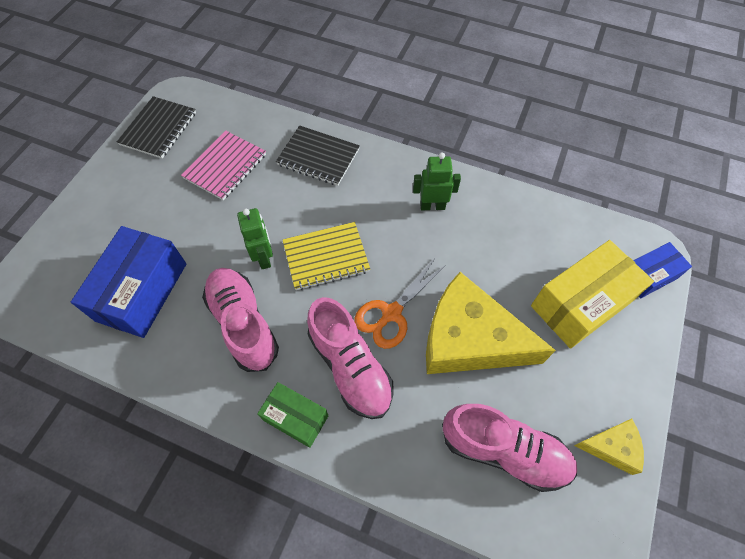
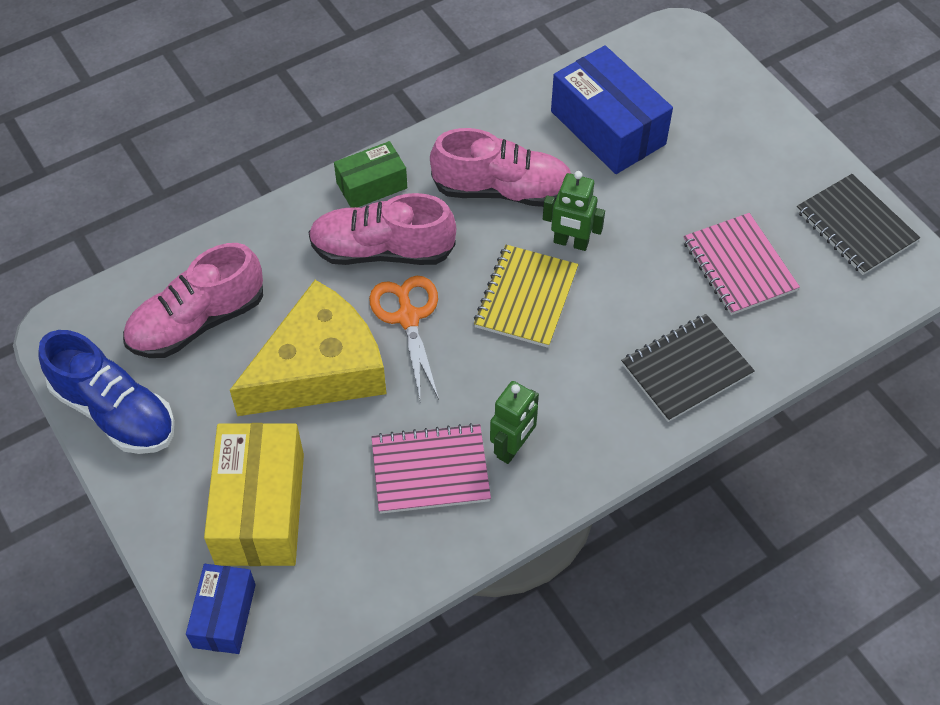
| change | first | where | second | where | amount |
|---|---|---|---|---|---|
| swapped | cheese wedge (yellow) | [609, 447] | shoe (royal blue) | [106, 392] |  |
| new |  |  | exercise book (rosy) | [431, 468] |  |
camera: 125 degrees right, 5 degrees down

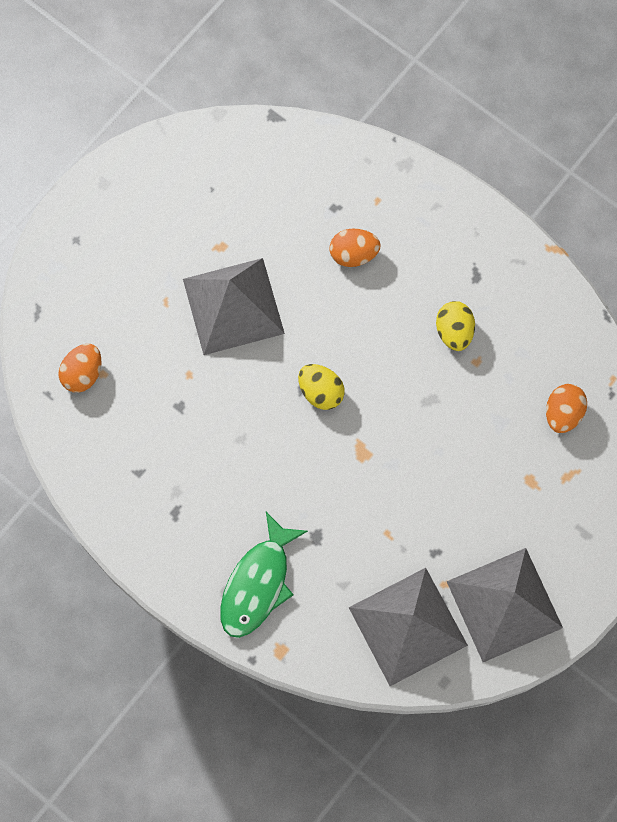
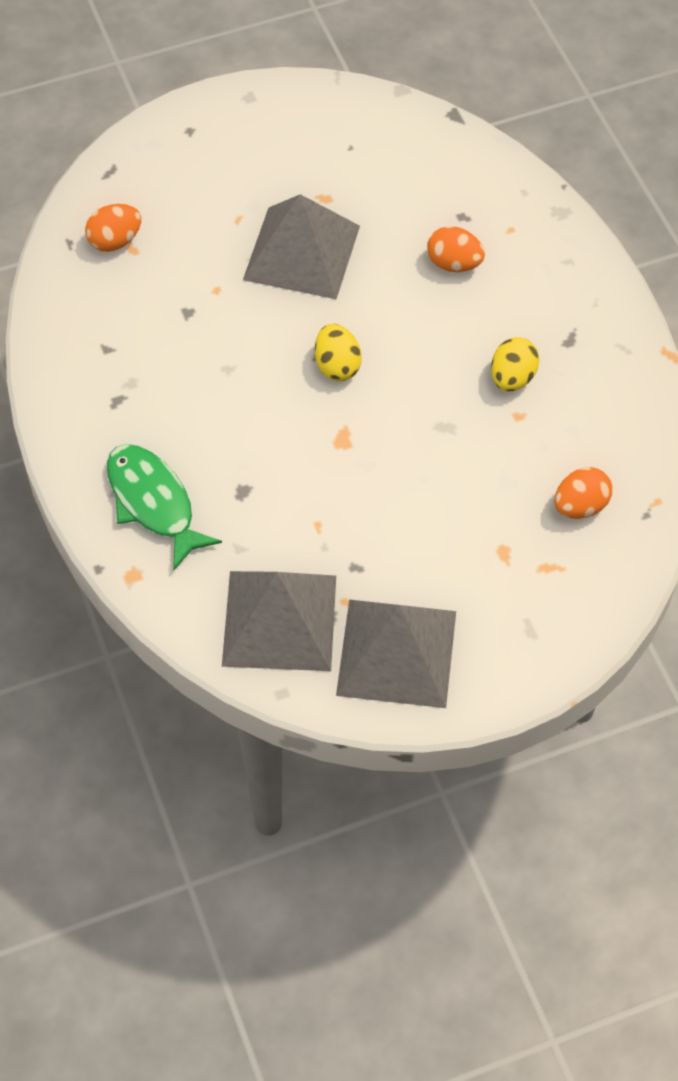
| change | first | where | second | where | amount |
|---|---|---|---|---|---|
| rotated | fish figure (leaf-green) | [264, 575] |  | [164, 507] | 90 degrees clockwise |
camera: 30 degrees right, 15 degrees down

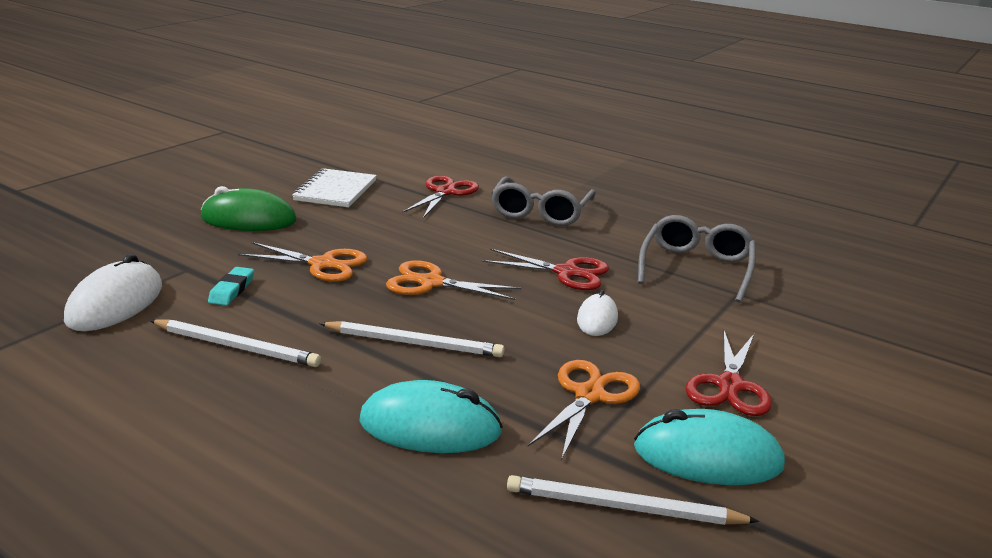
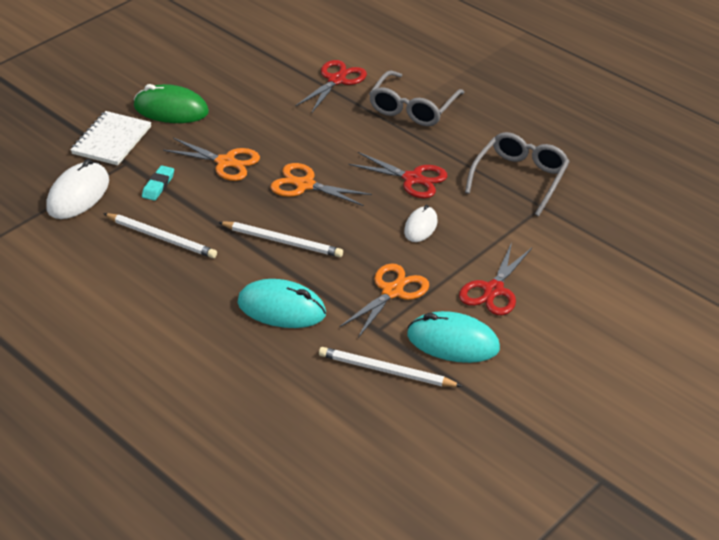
| change | first | where | second | where | amount |
|---|---|---|---|---|---|
| shifted | exercise book (snow-white) | [334, 187] |  | [111, 138] |  |
camera: 10 degrees right, 15 degrees up

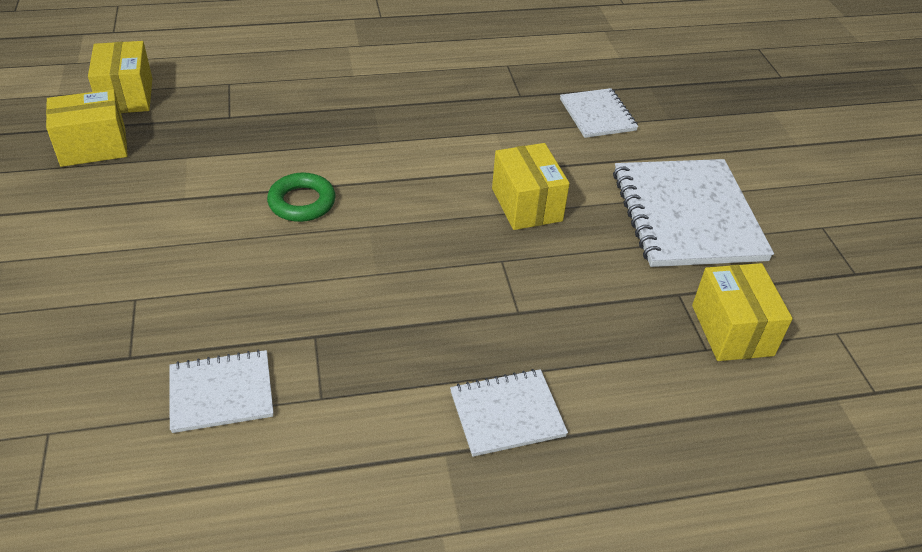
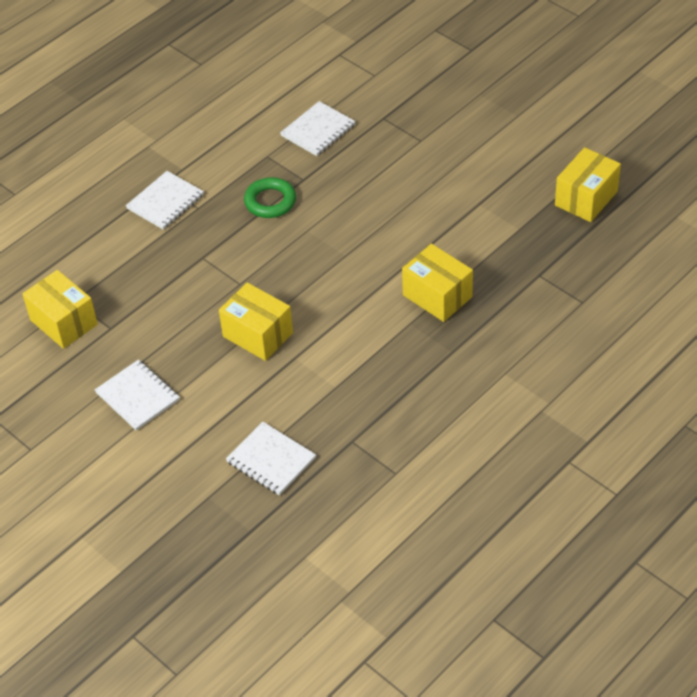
| change | first | where | second | where | amount |
|---|---|---|---|---|---|
| shifted | parcel (yellow) | [120, 77] |  | [437, 283] |  |
| scaled | exercise book (snow-white) | [693, 213] |  | [137, 395] | x0.54 |
| shifted | ring (leaf-green) | [301, 197] |  | [270, 197] |  |
camera: 150 degrees right, 5 degrees up

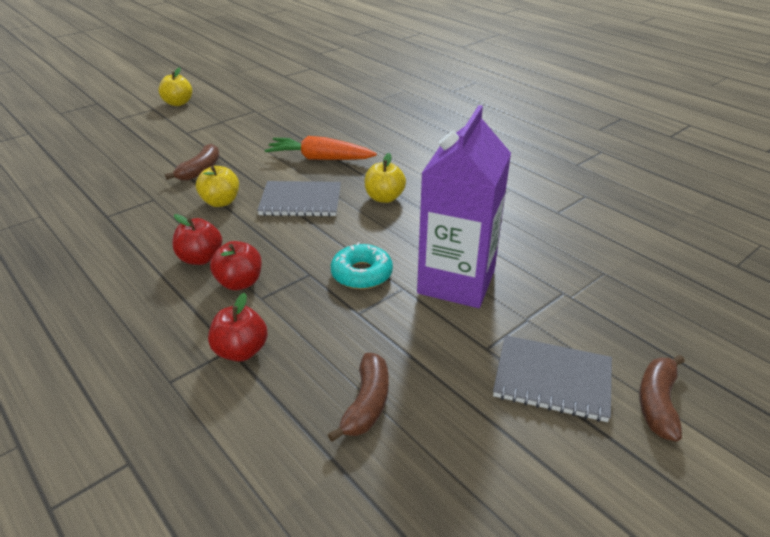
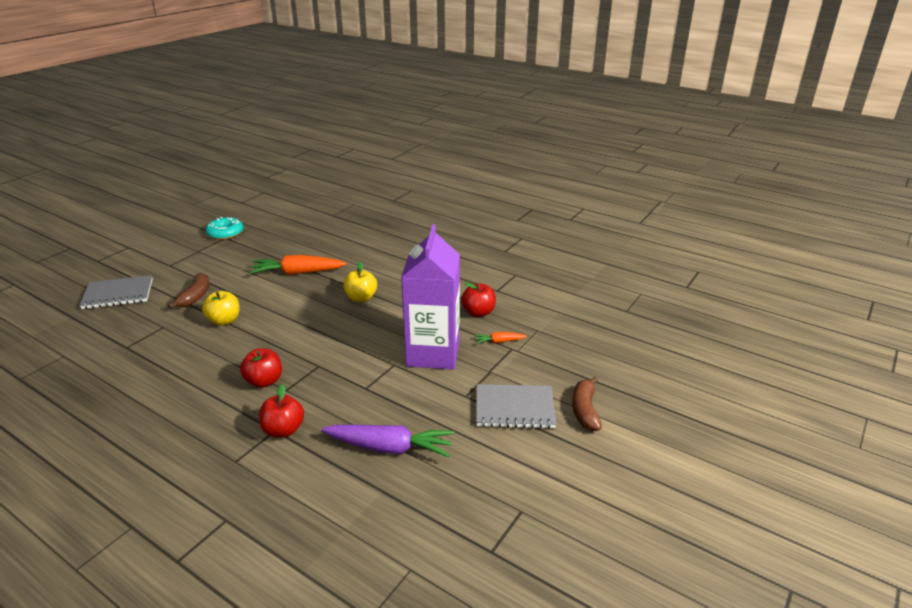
| change | first | where | second | where | amount |
|---|---|---|---|---|---|
| gone | toy apple (yellow) | [175, 86] |  |  |  |
| shifted | exercise book (grey) | [299, 199] |  | [116, 292] |  |
| shifted | toy apple (red) | [197, 239] |  | [478, 299] |  |
| shifted | donut (teal) | [362, 265] |  | [224, 228] |  |
| swapped | toy banana (brown) | [358, 397] | root vegetable (violet) | [387, 441] |  |
| new |  |  | root vegetable (bright orange) | [500, 338] |  |
camera: 15 degrees left, 5 degrees down

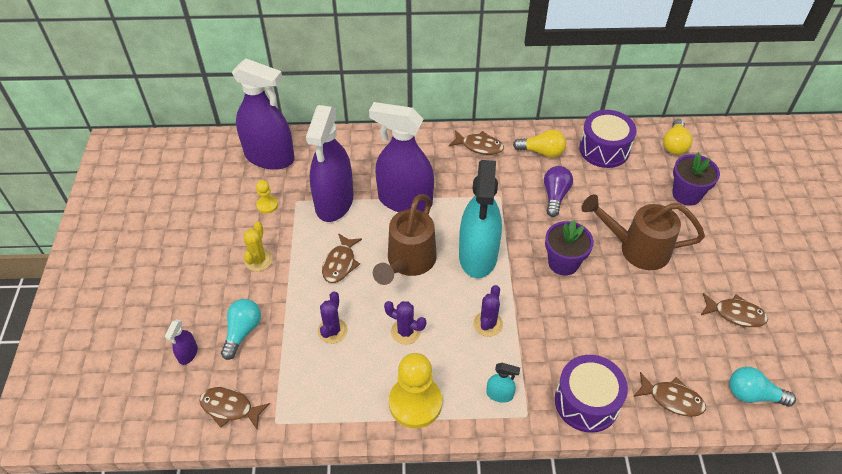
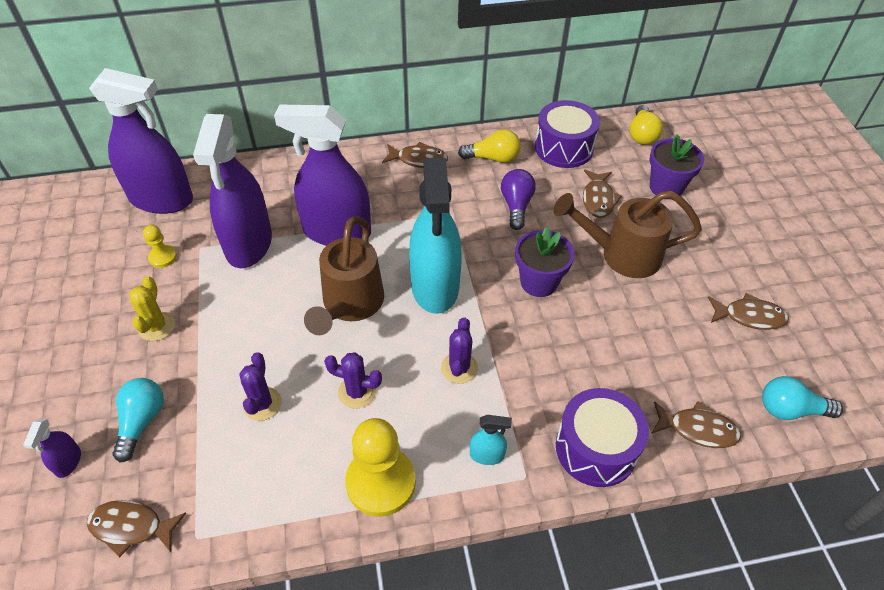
| change | first | where | second | where | amount |
|---|---|---|---|---|---|
| shifted | fish figure (brown) | [342, 258] |  | [602, 194] |  |
camera: 10 degrees left, 0 degrees up

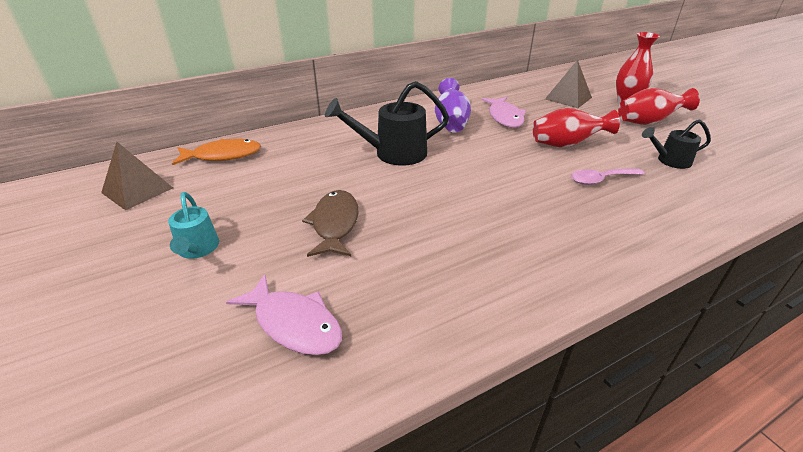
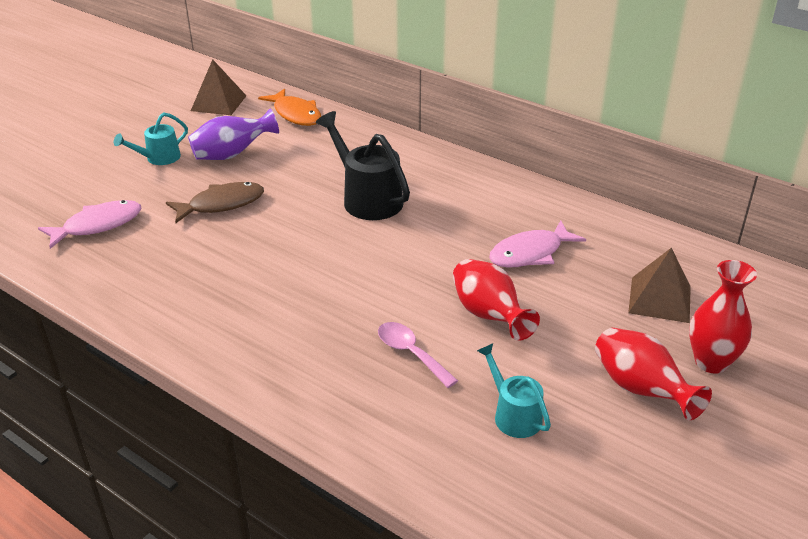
| change | first | where | second | where | amount |
|---|---|---|---|---|---|
| shifted | tall vase (violet) | [453, 105] |  | [233, 134] |  |
| repainted | sprinkling can (ebony) | [676, 144] | sprinkling can (teal) | [514, 390] |  |
| rotated | fish figure (rosy) | [284, 314] |  | [89, 224] | 135 degrees counterclockwise |
camera: 65 degrees right, 0 degrees up

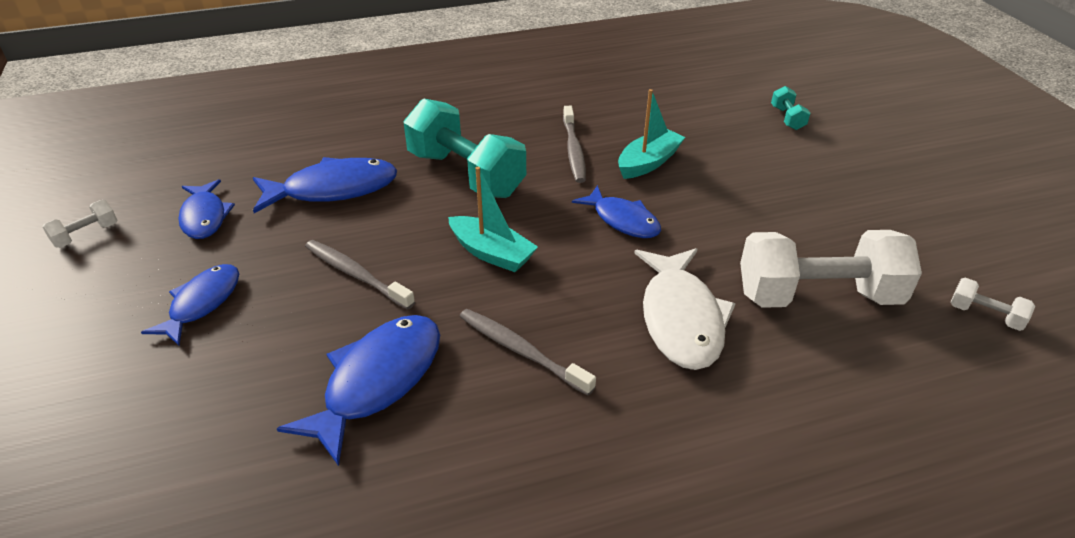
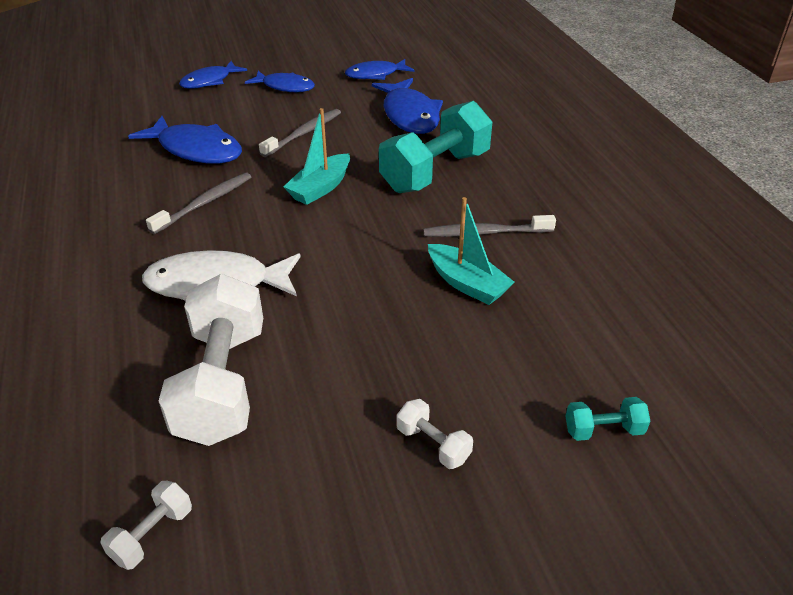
| change | first | where | second | where | amount |
|---|---|---|---|---|---|
| shifted | fish figure (royal blue) | [616, 211] |  | [213, 75] |  |
| shifted | free weight (snow-white) | [80, 224] |  | [435, 434] |  |
camera: 90 degrees right, 0 degrees up

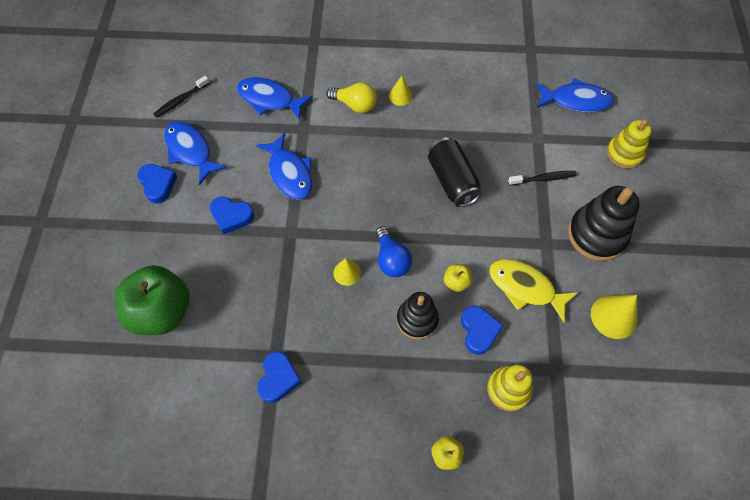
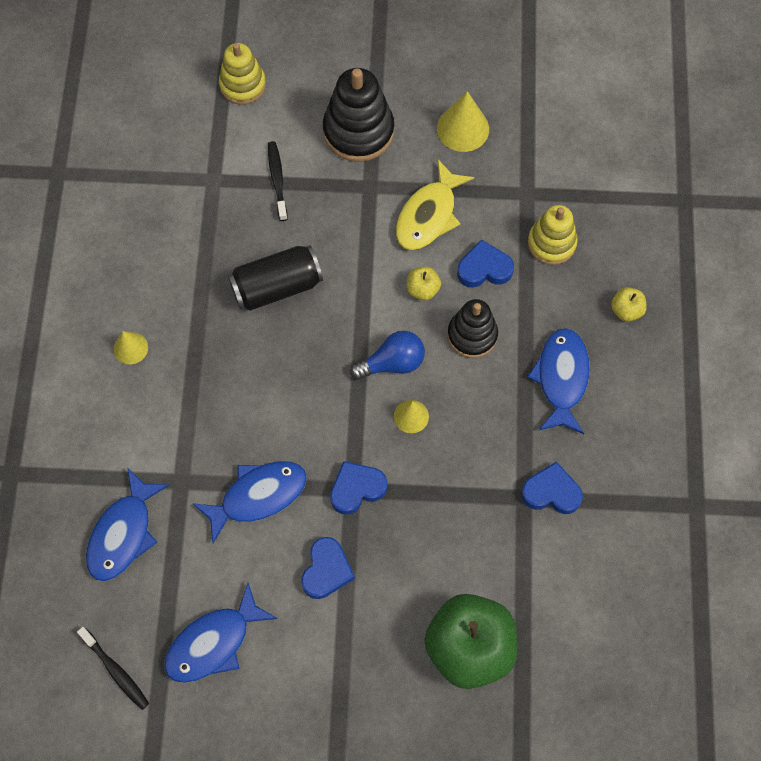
| change | first | where | second | where | amount |
|---|---|---|---|---|---|
| shifted | fish figure (royal blue) | [575, 95] |  | [558, 381] |  |
| gone | lightbulb (yellow) | [351, 97] |  |  |  |
| shifted | heart shape (royal blue) | [157, 184] |  | [358, 488] |  |
camera: 90 degrees left, 5 degrees up

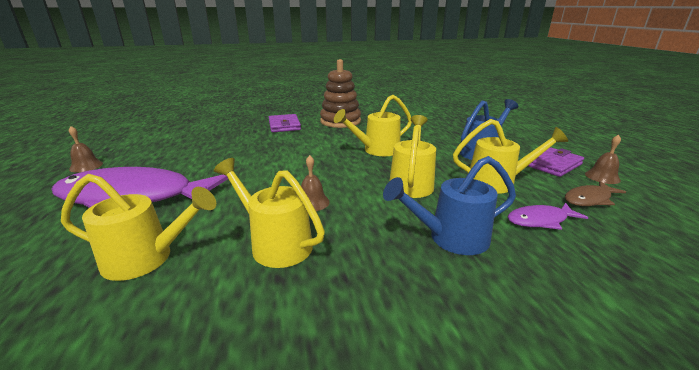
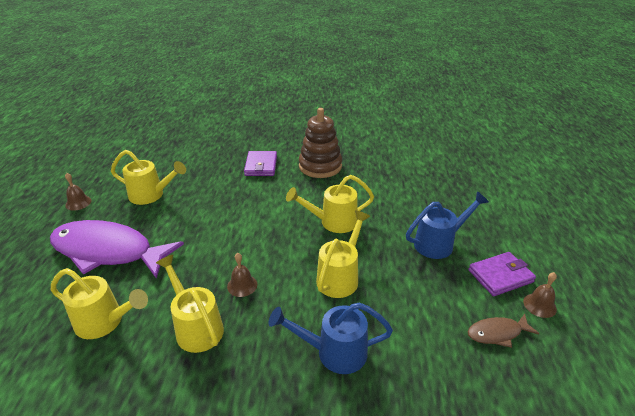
| change | first | where | second | where | amount |
|---|---|---|---|---|---|
| shifted | sprinkling can (yellow) | [510, 156] |  | [148, 177] |  |
| gone | fish figure (violet) | [548, 216] |  |  |  |
camera: 15 degrees right, 10 degrees up

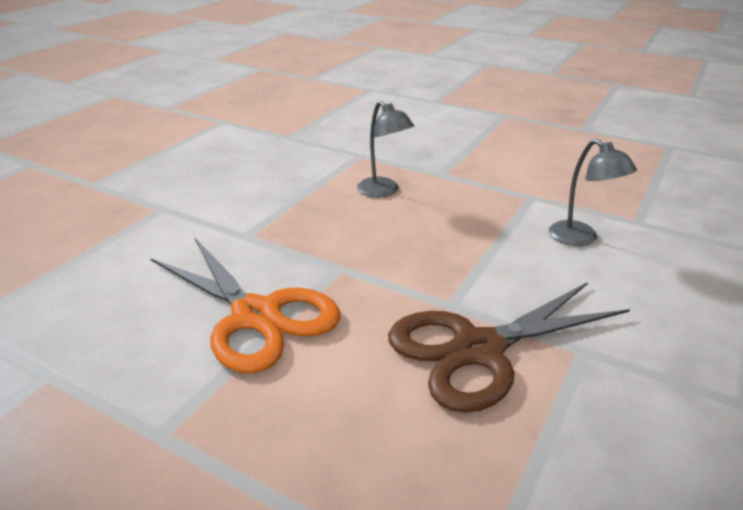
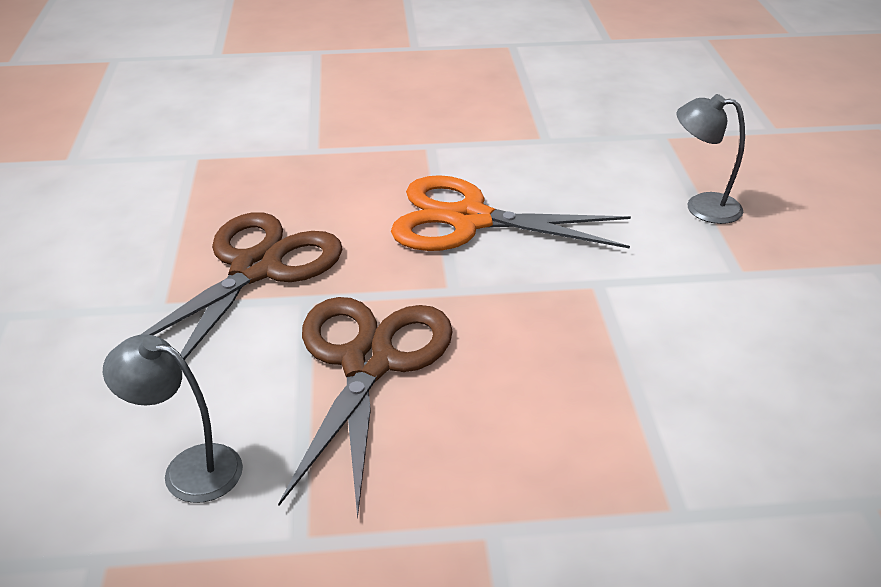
| change | first | where | second | where | amount |
|---|---|---|---|---|---|
| shifted | desk lamp (grey) | [385, 149] |  | [711, 159] |  |
| new |  |  | pair of scissors (brown) | [365, 408] |  |
camera: 145 degrees right, 5 degrees up

